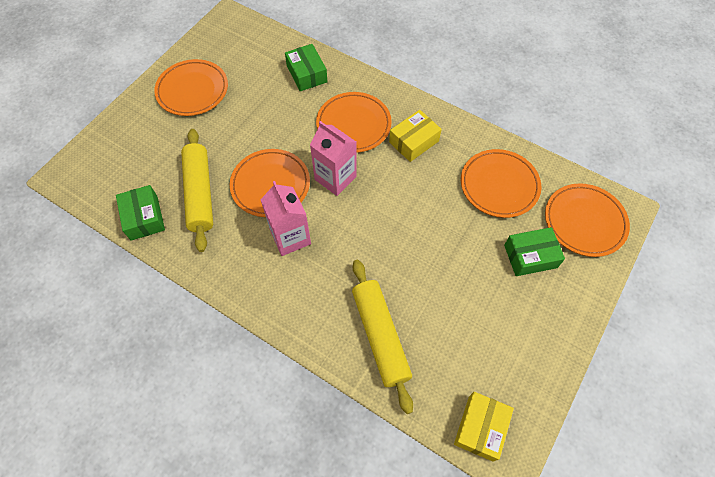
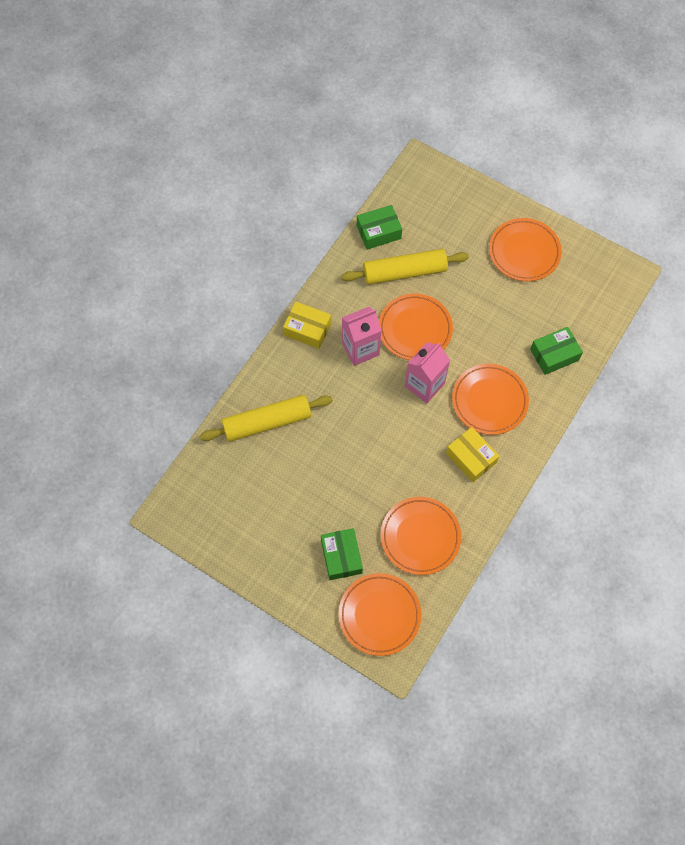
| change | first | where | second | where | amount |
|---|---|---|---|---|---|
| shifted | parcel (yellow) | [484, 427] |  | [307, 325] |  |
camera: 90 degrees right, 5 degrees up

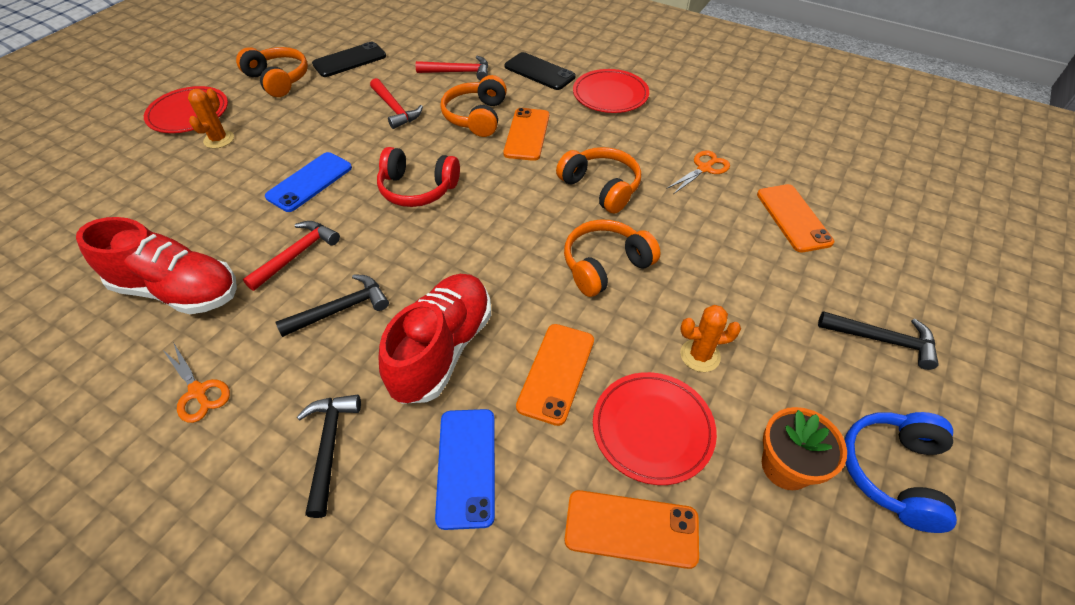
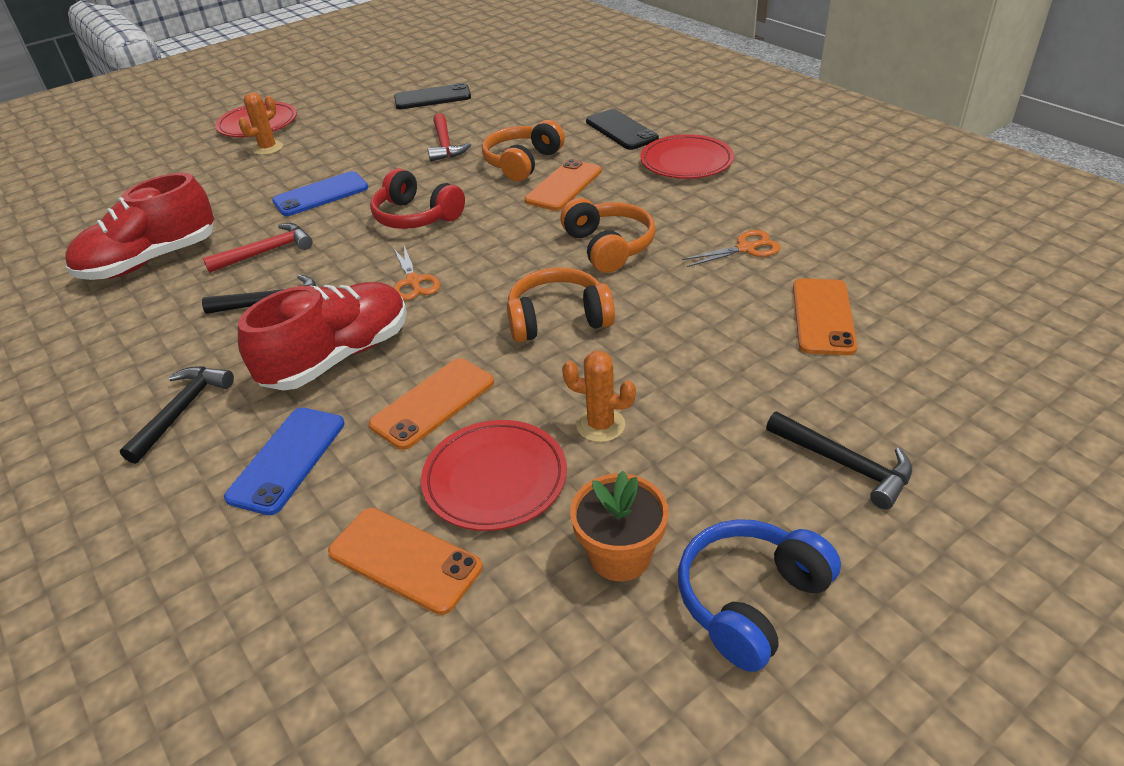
| change | first | where | second | where | amount |
|---|---|---|---|---|---|
| gone | over-ear headphones (bright orange) | [272, 72] |  |  |  |
| gone | hammer (red) | [452, 68] |  |  |  |
| rotated | shoe (red) | [156, 265] |  | [139, 226] | 105 degrees clockwise |
| shifted | pair of scissors (bright orange) | [196, 382] |  | [416, 273] |  |
camera: 25 degrees right, 10 degrees down

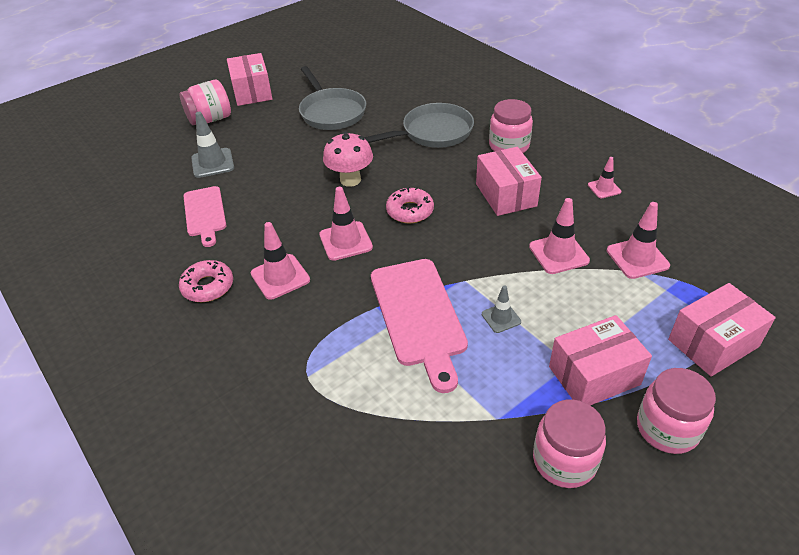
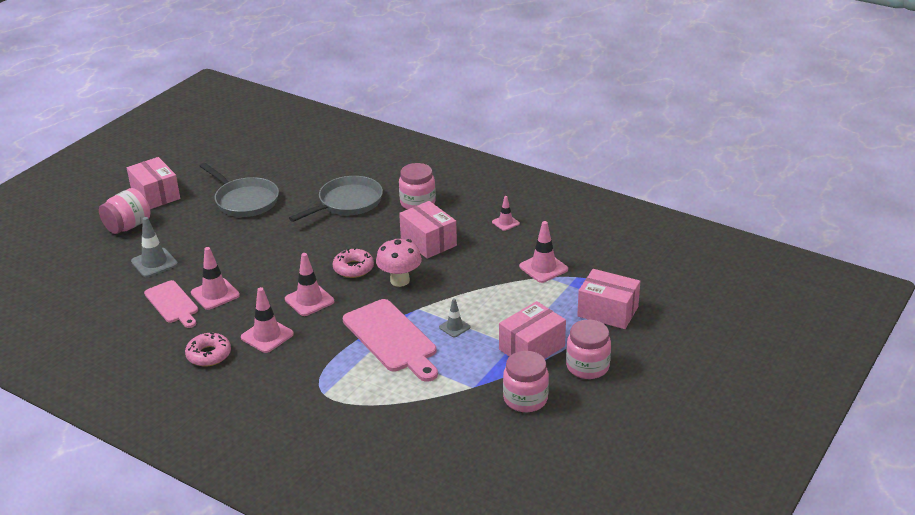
| change | first | where | second | where | amount |
|---|---|---|---|---|---|
| shifted | toadstool (rosy) | [348, 159] |  | [399, 262] |  |
| shifted | road cone (rosy) | [559, 236] |  | [215, 278] |  |
| rotated | parcel (rosy) | [722, 330] |  | [608, 299] | 75 degrees clockwise |
camera: 20 degrees left, 10 degrees down

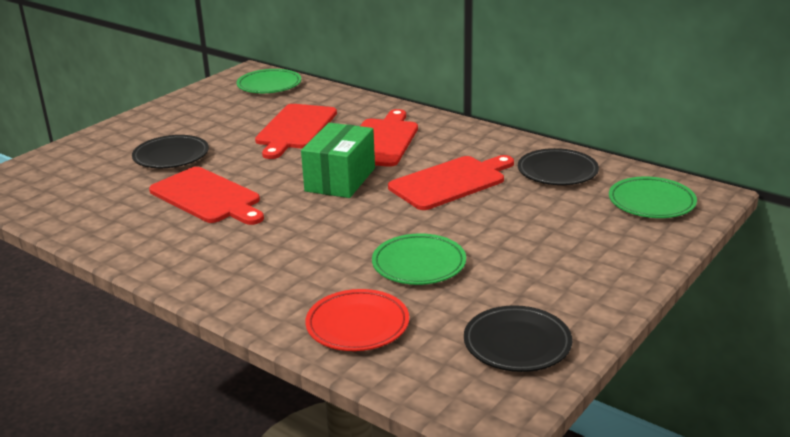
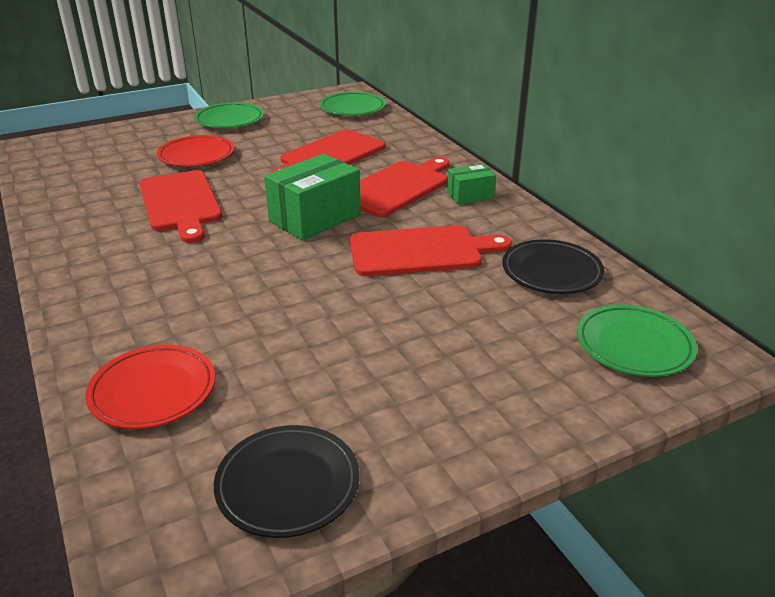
| change | first | where | second | where | amount |
|---|---|---|---|---|---|
| repainted | dinner plate (ebony) | [170, 151] | dinner plate (red) | [196, 151] |  |
| shifted | dinner plate (leaf-green) | [419, 259] |  | [229, 115] |  |
| new |  |  | parcel (leaf-green) | [471, 184] |  |
camera: 25 degrees right, 5 degrees up

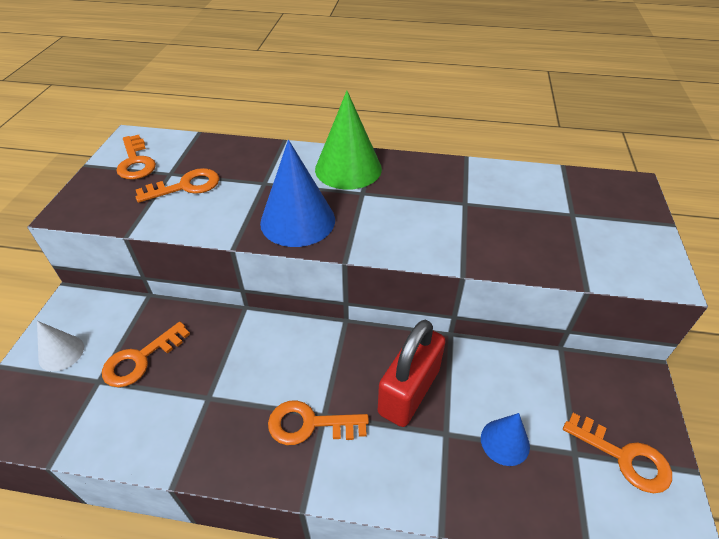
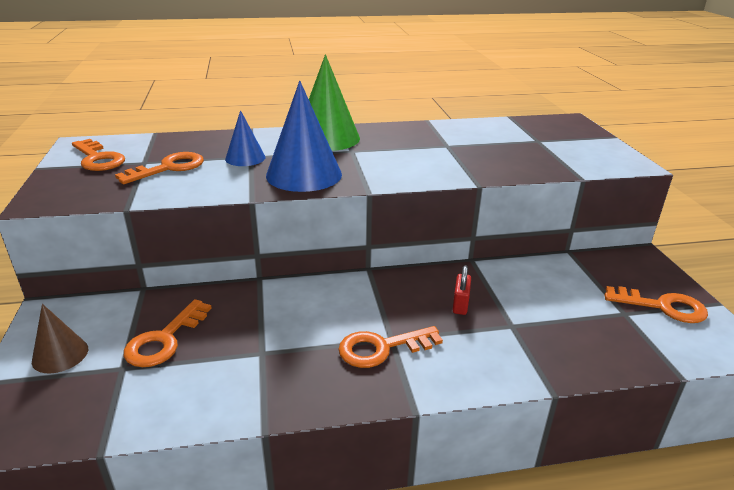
| change | first | where | second | where | amount |
|---|---|---|---|---|---|
| scaled | lock (red) | [412, 373] |  | [462, 290] | x0.44 |
| repainted | cone shape (snow-white) | [60, 346] | cone shape (brown) | [60, 338] |  |
| shifted | cone shape (royal blue) | [505, 439] |  | [245, 138] |  |
camera: 20 degrees left, 15 degrees down

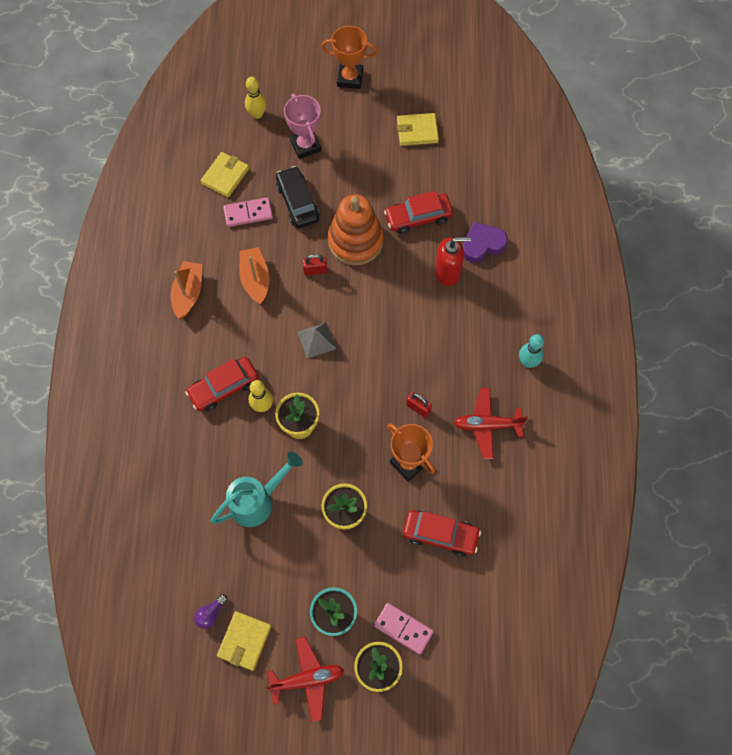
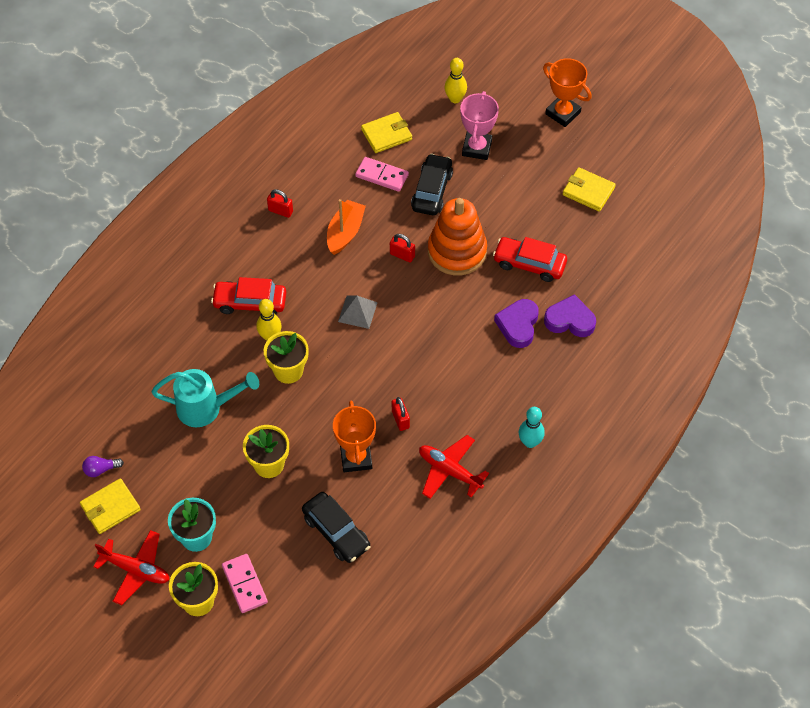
| change | first | where | second | where | amount |
|---|---|---|---|---|---|
| swapped | soap dispenser (red) | [453, 261] | heart shape (violet) | [516, 323] |  |
| swapped | toy boat (bright orange) | [186, 290] | lock (red) | [280, 203] |  |
| repainted | automobile (red) | [442, 533] | automobile (ebony) | [336, 527] |  |
camera: 35 degrees right, 10 degrees down

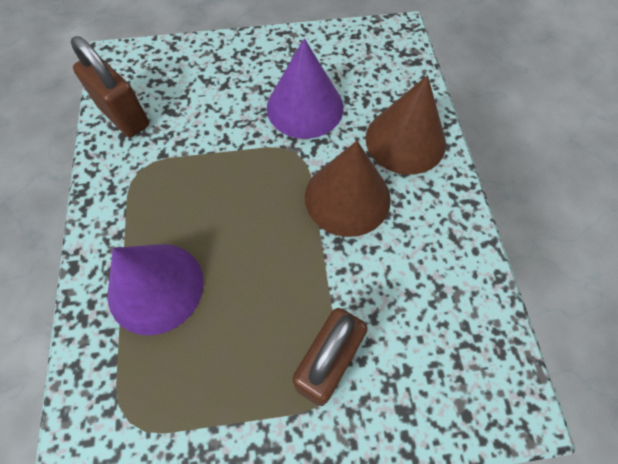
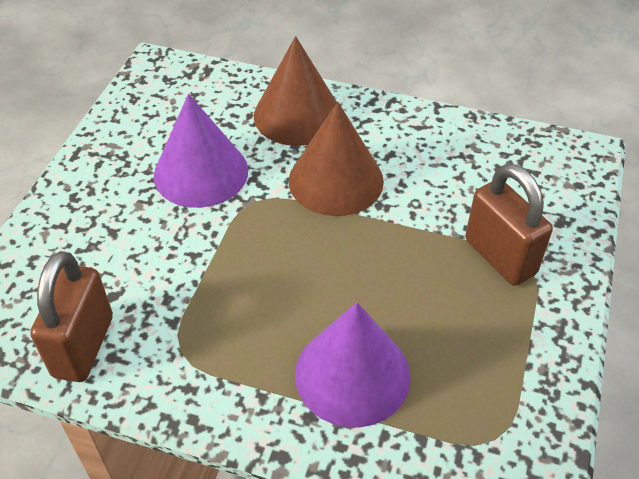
| change | first | where | second | where | amount |
|---|---|---|---|---|---|
| rotated | lock (brown) | [110, 86] |  | [71, 316] | 60 degrees counterclockwise |
camera: 65 degrees left, 15 degrees down

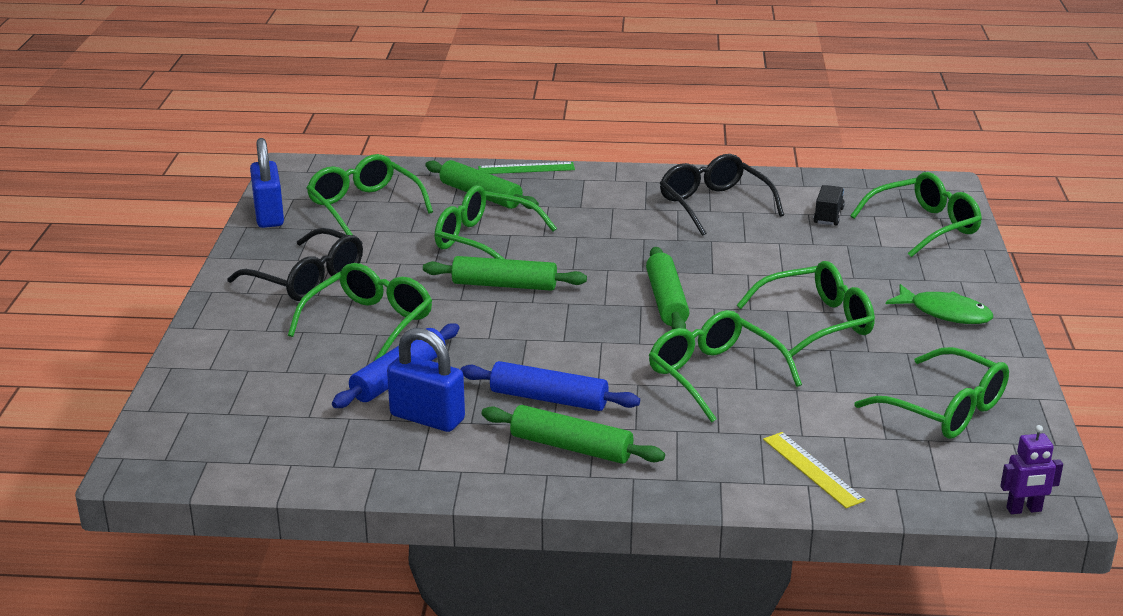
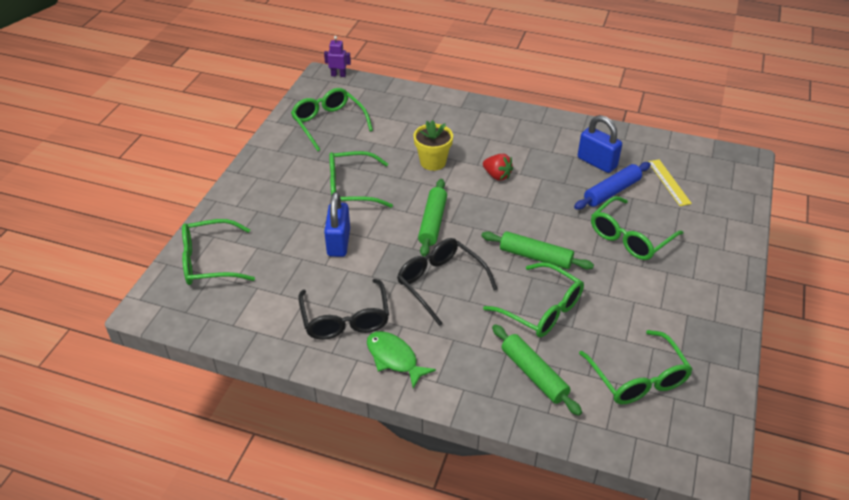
| change | first | where | second | where | amount |
|---|---|---|---|---|---|
| shifted | lock (royal blue) | [267, 183] |  | [337, 224] |  |
| gone | ruler (leaf-green) | [526, 168] |  |  |  |
| gone | truck (ebony) | [829, 205] |  |  |  |
| shifted | glasses (ebony) | [295, 264] |  | [447, 282] |  |
| shifted | fish figure (leaf-green) | [939, 304] |  | [401, 360] |  |
| swapped | glasses (leaf-green) | [725, 366] | plant pot (yellow) | [433, 145] |  |
| gone | dough roller (royal blue) | [550, 386] |  |  |  |
| gone | dough roller (leaf-green) | [573, 434] |  |  |  |
| shifted | ruler (yellow) | [814, 470] |  | [670, 182] |  |
| new |  |  | strawberry (red) | [498, 167] |  |
camera: 165 degrees left, 15 degrees up

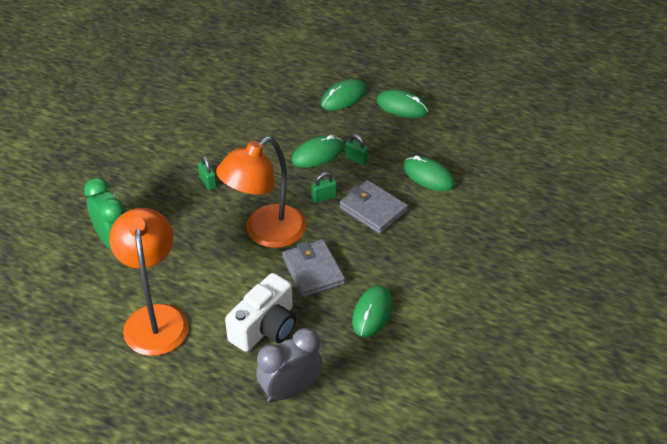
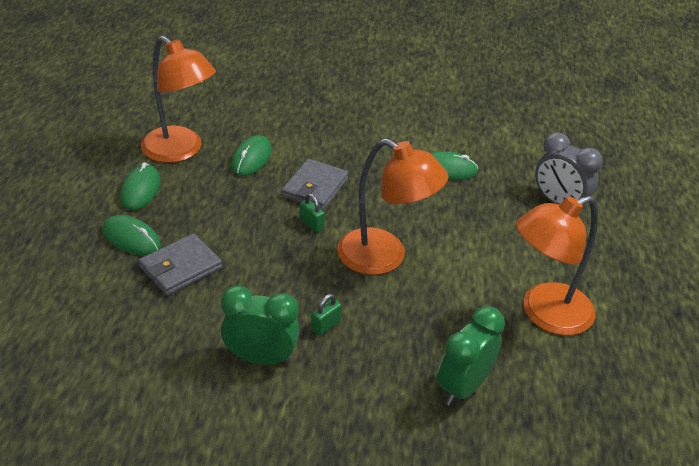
| change | first | where | second | where | amount |
|---|---|---|---|---|---|
| gone | lock (leaf-green) | [357, 150] |  |  |  |
| gone | mouse (leaf-green) | [317, 151] |  |  |  |
| shifted | wallet (grey) | [313, 268] |  | [180, 264] |  |
| gone | compact camera (snow-white) | [260, 312] |  |  |  |
| new |  |  | desk lamp (bright orange) | [178, 99] |  |
| new |  |  | bedside clock (leaf-green) | [260, 325] |  |
camera: 110 degrees left, 5 degrees down

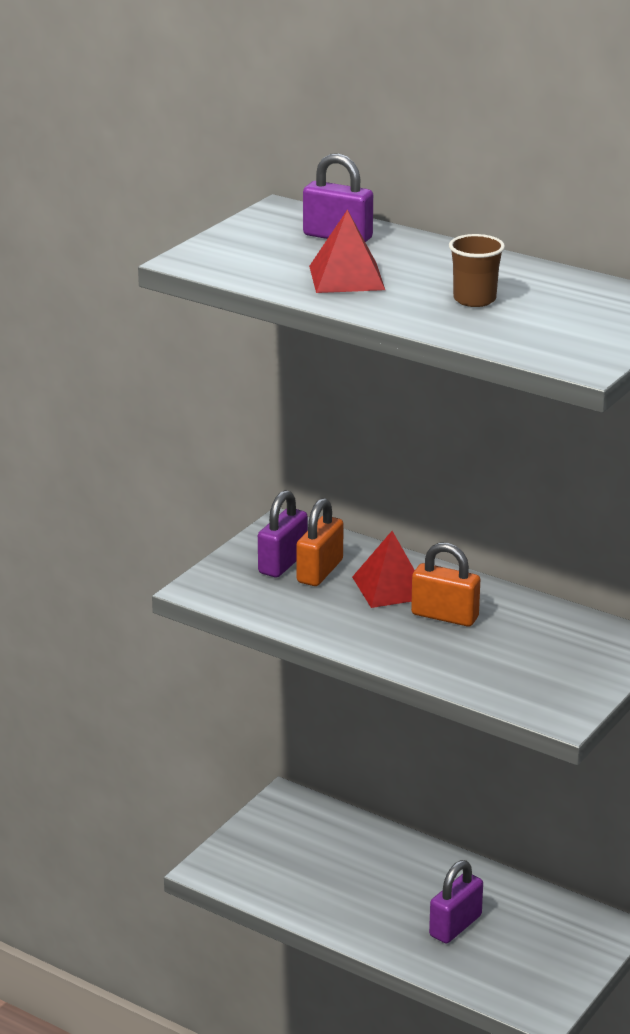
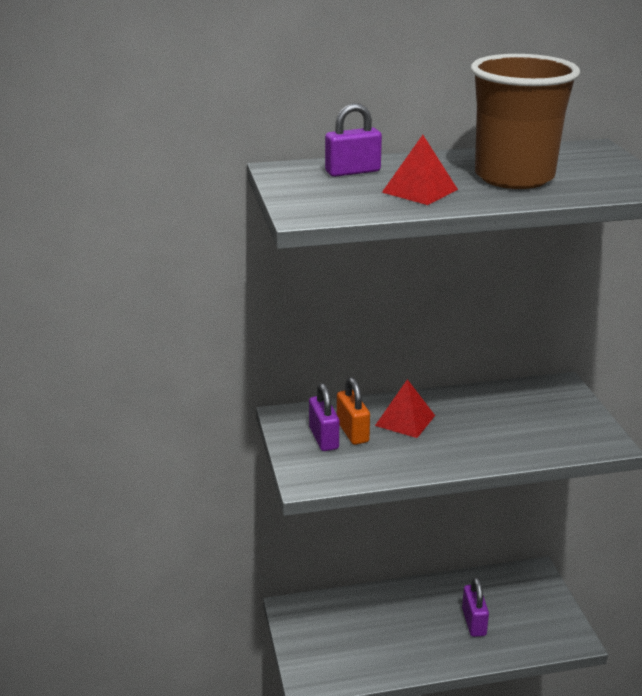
| change | first | where | second | where | amount |
|---|---|---|---|---|---|
| scaled | beaker (brown) | [477, 270] |  | [525, 121] | x2.45 |
| gone | lock (bright orange) | [445, 584] |  |  |  |
camera: 45 degrees left, 0 degrees up

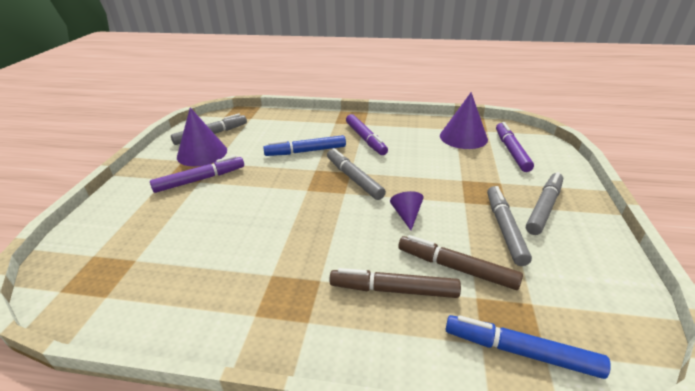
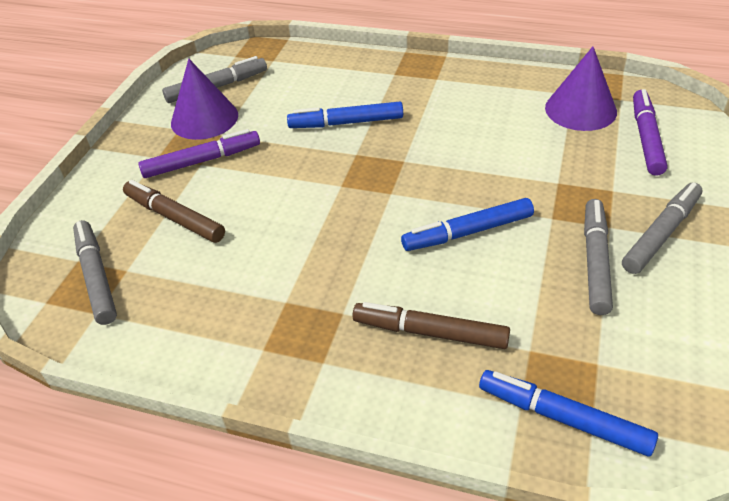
| change | first | where | second | where | amount |
|---|---|---|---|---|---|
| gone | marker (violet) | [367, 134] |  |  |  |
| shifted | marker (grey) | [356, 174] |  | [95, 272] |  |
| swapped | cone shape (violet) | [407, 210] | marker (royal blue) | [467, 224] |  |
| shifted | marker (brown) | [460, 262] |  | [174, 211] |  |
camera: 10 degrees right, 10 degrees up

